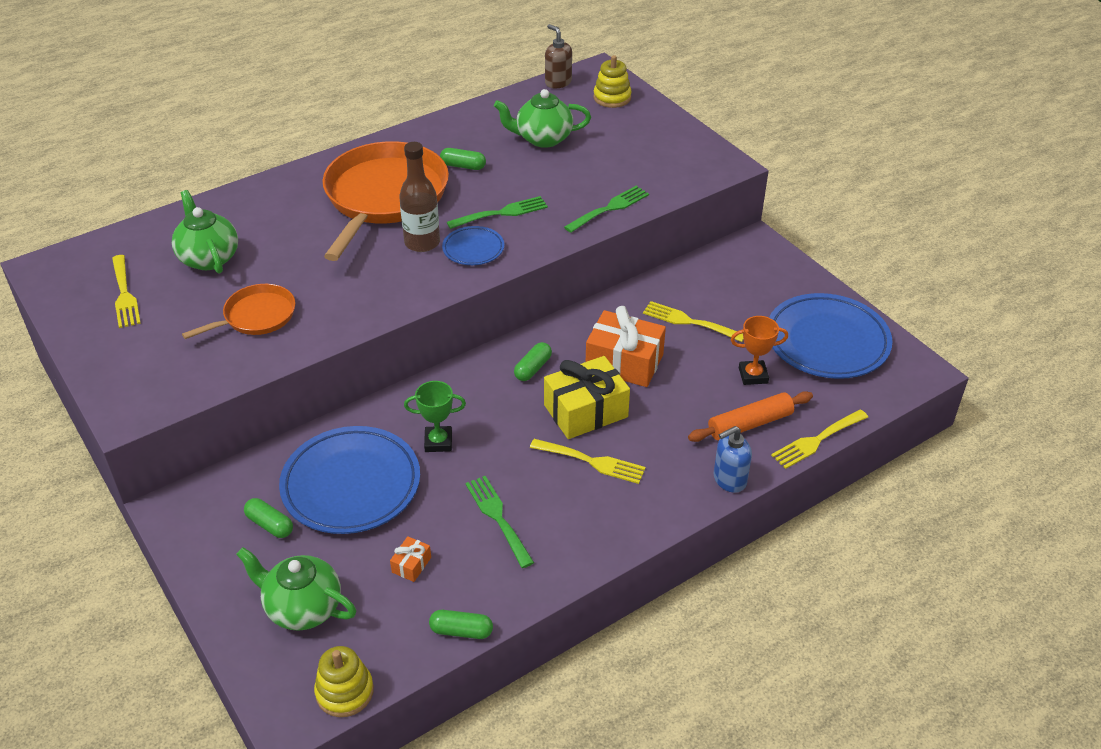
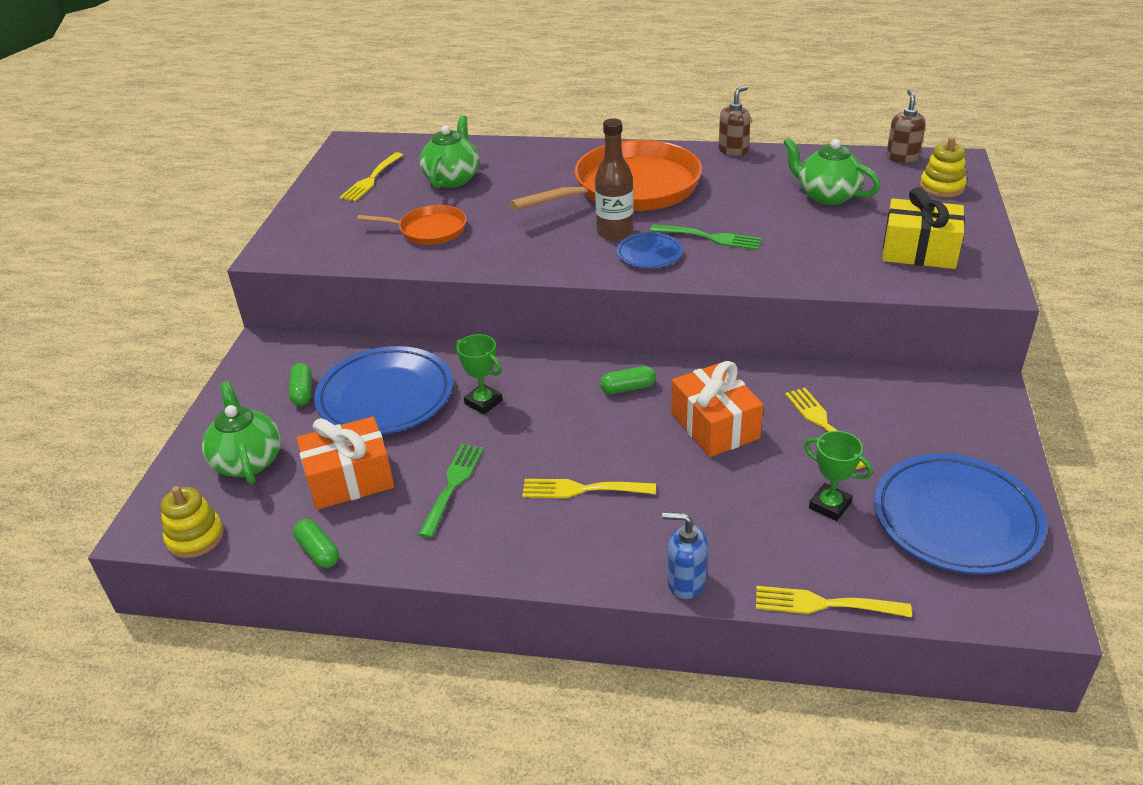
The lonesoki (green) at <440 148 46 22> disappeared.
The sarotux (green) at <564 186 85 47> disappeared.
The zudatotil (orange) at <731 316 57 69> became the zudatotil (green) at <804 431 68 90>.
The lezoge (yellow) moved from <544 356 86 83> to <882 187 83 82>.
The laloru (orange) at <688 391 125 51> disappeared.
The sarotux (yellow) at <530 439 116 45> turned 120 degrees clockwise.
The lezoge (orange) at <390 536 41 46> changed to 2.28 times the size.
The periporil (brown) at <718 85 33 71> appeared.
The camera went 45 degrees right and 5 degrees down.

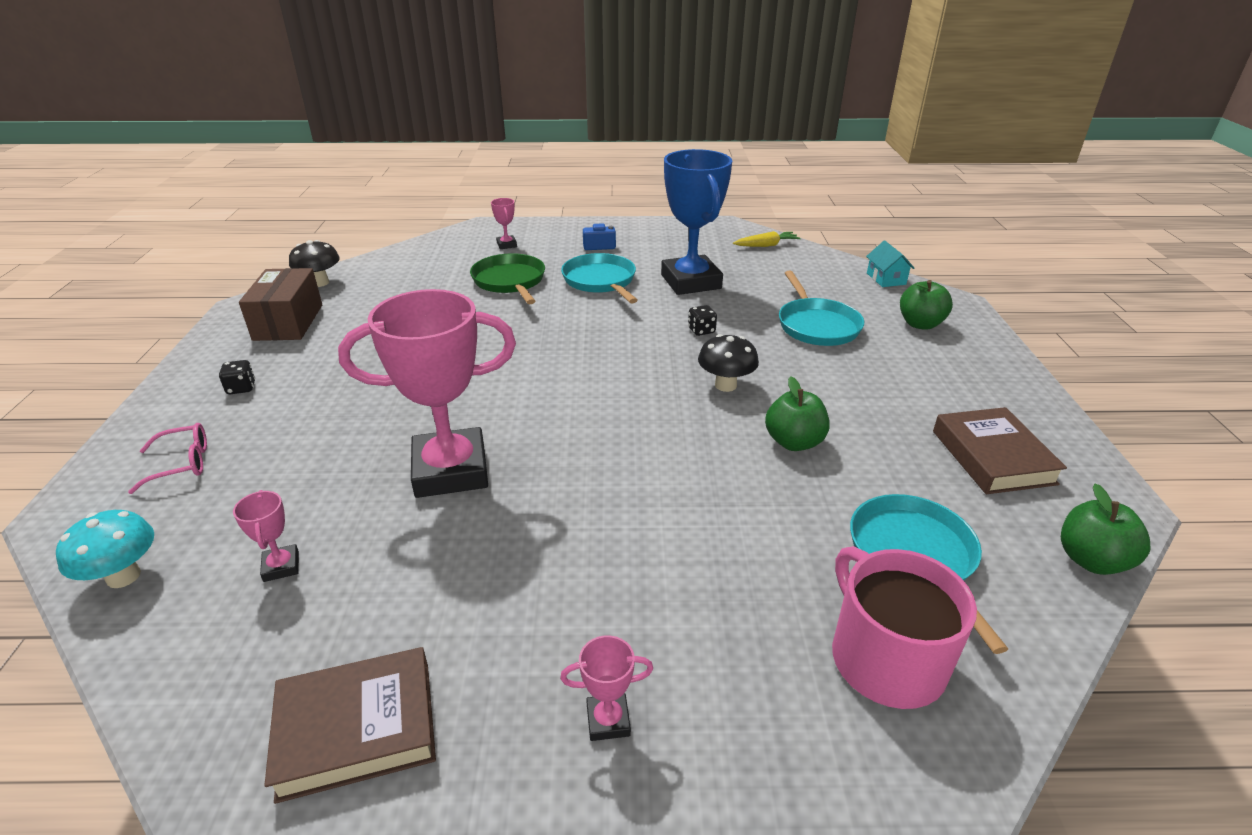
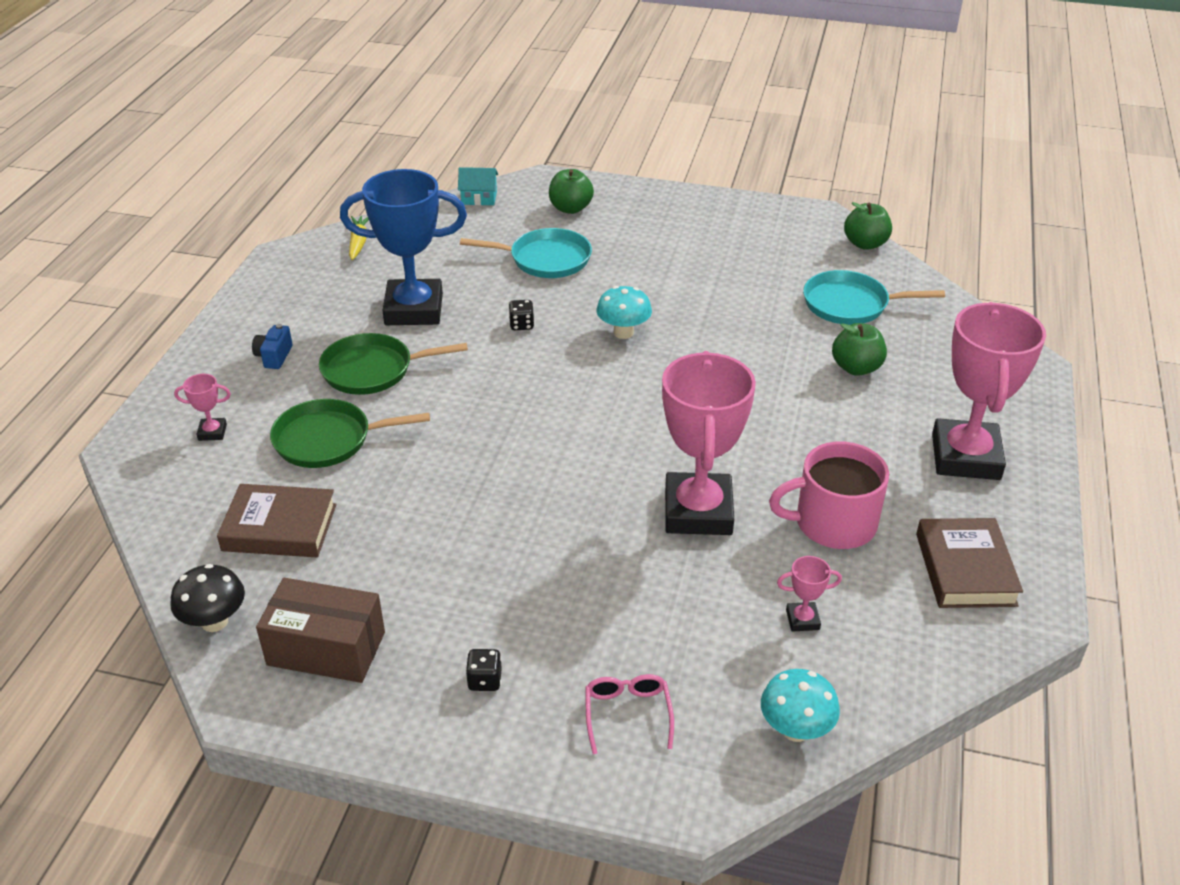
The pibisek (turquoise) at <561 253 77 50> became the pibisek (green) at <319 333 149 62>.
The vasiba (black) at <698 334 61 58> became the vasiba (turquoise) at <597 286 55 53>.
The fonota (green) moved from <765 377 65 74> to <832 323 55 53>.
The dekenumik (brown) moved from <933 407 134 87> to <217 484 119 73>.
The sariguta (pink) moved from <832 546 145 163> to <769 442 120 107>.
The zudatotil (pink) at <560 635 93 106> changed to 2.49 times the size.
The camera went 75 degrees left and 5 degrees up.

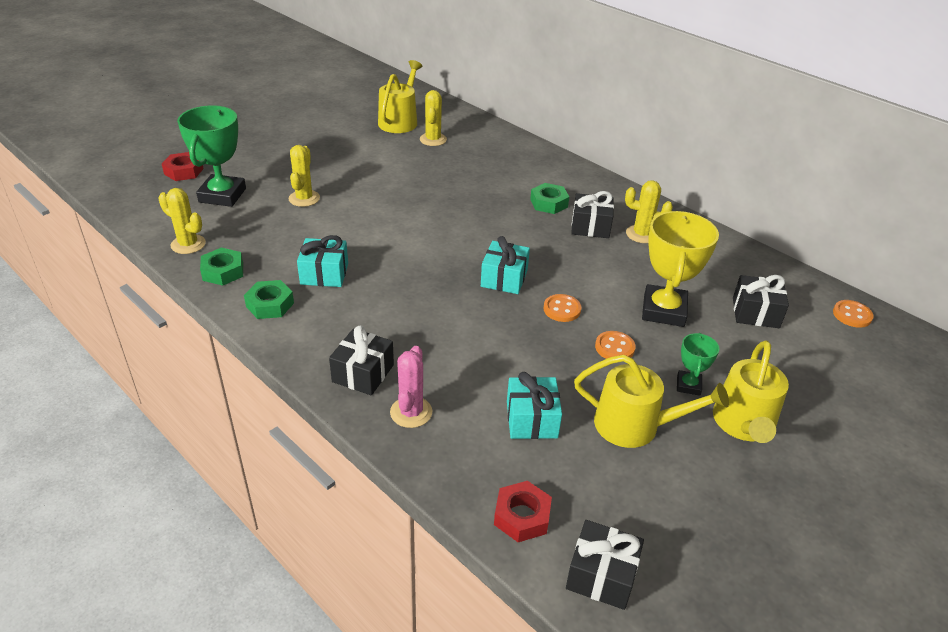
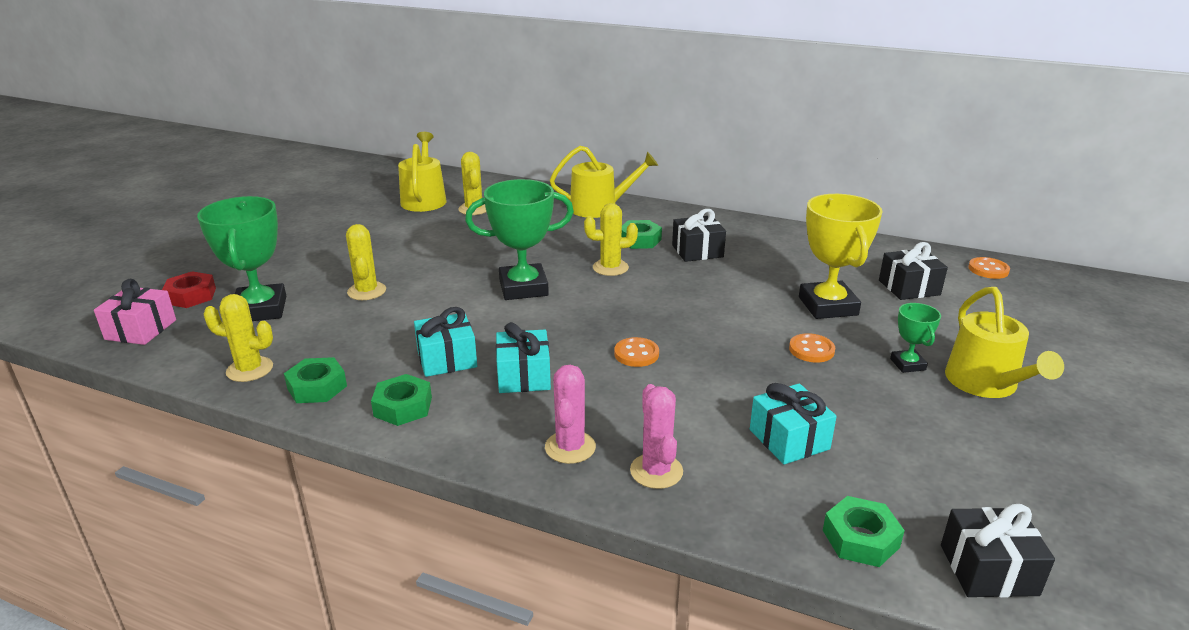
The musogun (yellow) moved from <625 180 48 63> to <584 203 54 73>.
The lezoge (turquoise) moved from <481 236 49 58> to <496 322 55 71>.
The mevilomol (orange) moved from <544 294 37 28> to <614 337 45 30>.
The lezoge (black) at <329 325 65 70> was replaced by the musogun (pink) at <545 365 51 99>.
The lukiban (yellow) moved from <574 355 155 93> to <550 146 108 72>.
The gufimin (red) at <494 481 58 61> became the gufimin (green) at <823 496 82 71>.
The zudatotil (green) at <465 179 109 121> appeared.
The lezoge (pink) at <94 279 82 66> appeared.
The camera went 20 degrees left and 10 degrees down.

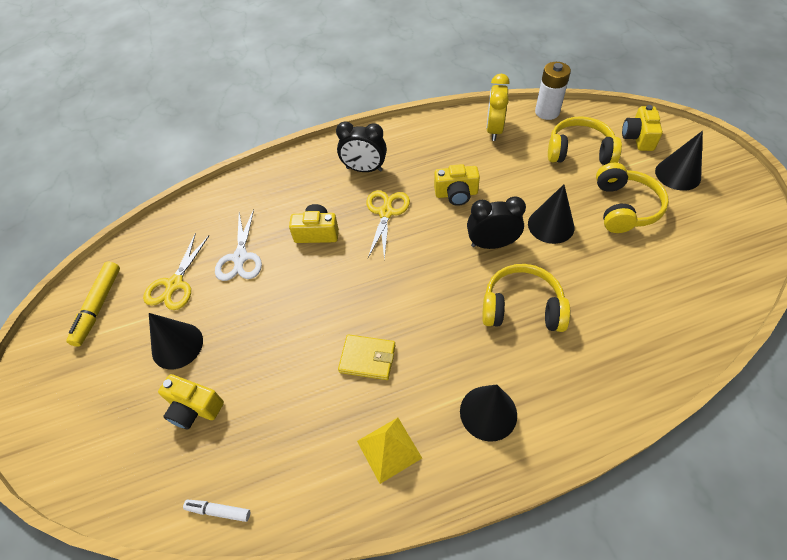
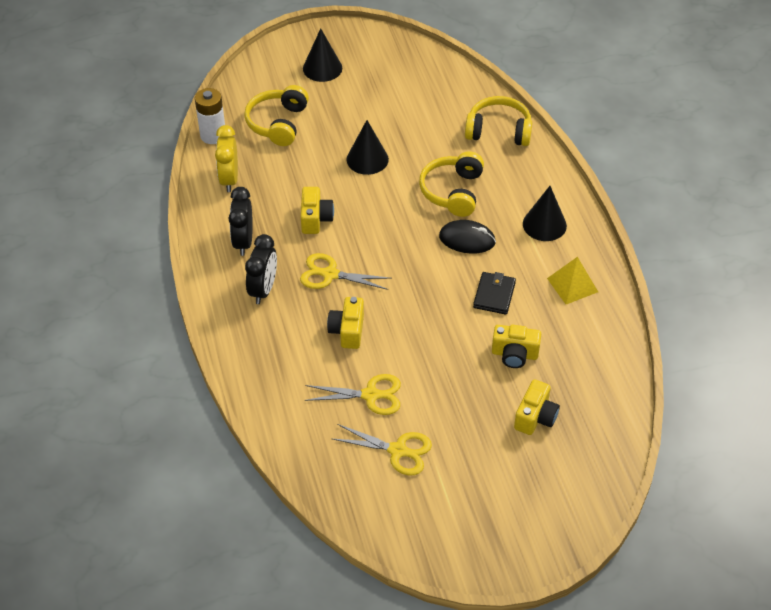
The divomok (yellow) at <486 73 24 68> turned 75 degrees clockwise.
The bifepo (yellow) moved from <622 105 41 46> to <492 325 49 43>.
The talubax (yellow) moved from <596 163 73 70> to <465 96 67 50>.
The divomok (black) moved from <467 196 59 53> to <229 187 24 69>.
The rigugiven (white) at <215 209 47 72> became the rigugiven (yellow) at <305 374 96 41>.
The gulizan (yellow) at <67 261 53 86> disappeared.
The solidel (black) at <149 313 54 56> disappeared.
The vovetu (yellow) at <338 334 58 46> became the vovetu (black) at <473 272 43 43>.
The gulizan (white) at <183 500 67 22> disappeared.
The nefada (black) at <439 220 57 34> appeared.
The camera went 90 degrees left and 5 degrees down.

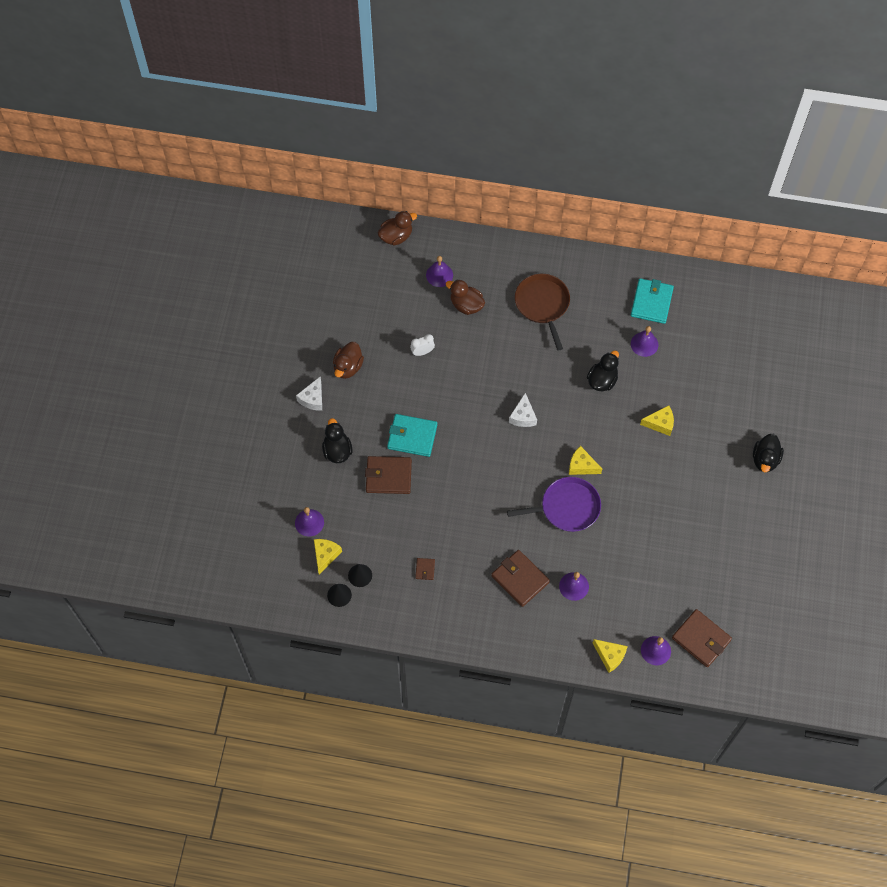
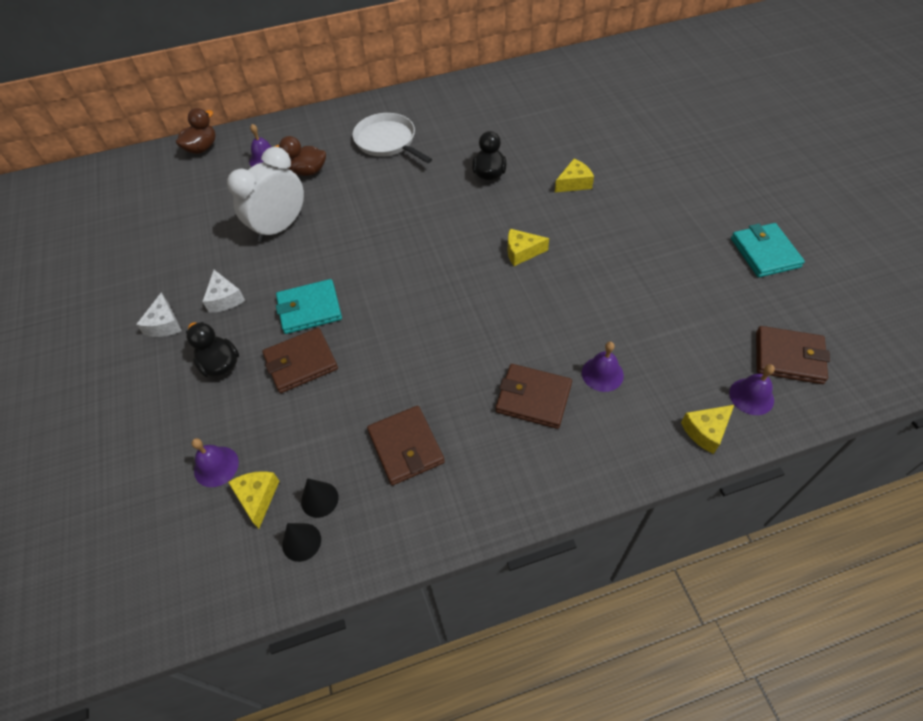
The pibisek (brown) at <515 274 55 76> became the pibisek (white) at <353 113 79 50>.
The vovetu (turquoise) moved from <631 278 43 46> to <731 223 74 54>.
The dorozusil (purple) at <631 326 27 31> disappeared.
The divomok (white) at <410 334 25 22> changed to 2.31 times the size.
The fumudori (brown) at <333 342 31 37> disappeared.
The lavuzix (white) moved from <509 393 28 34> to <202 270 43 43>.
The fumudori (black) at <753 434 31 38> disappeared.
The pibisek (purple) at <507 477 94 55> disappeared.
The vovetu (brown) at <415 558 20 22> changed to 2.12 times the size.
The lavuzix (yellow) at <593 639 35 34> turned 135 degrees clockwise.
The camera went 25 degrees left and 10 degrees down.

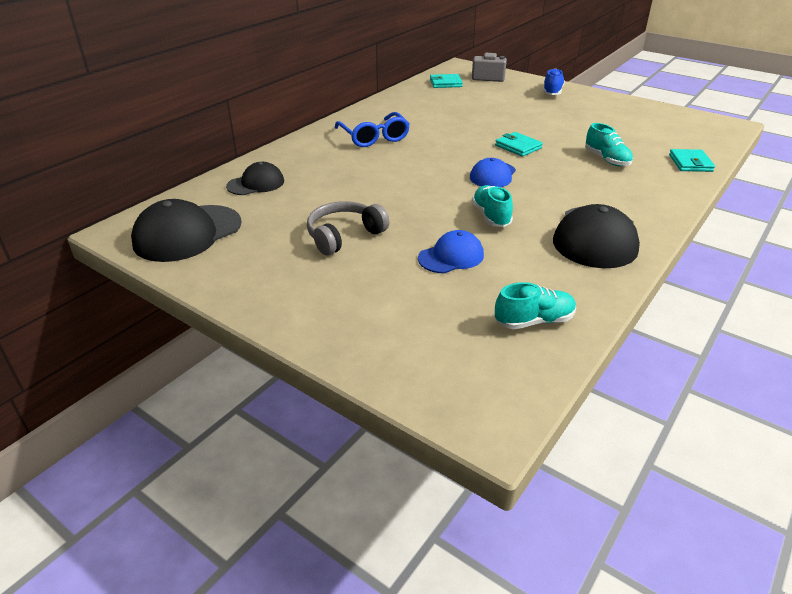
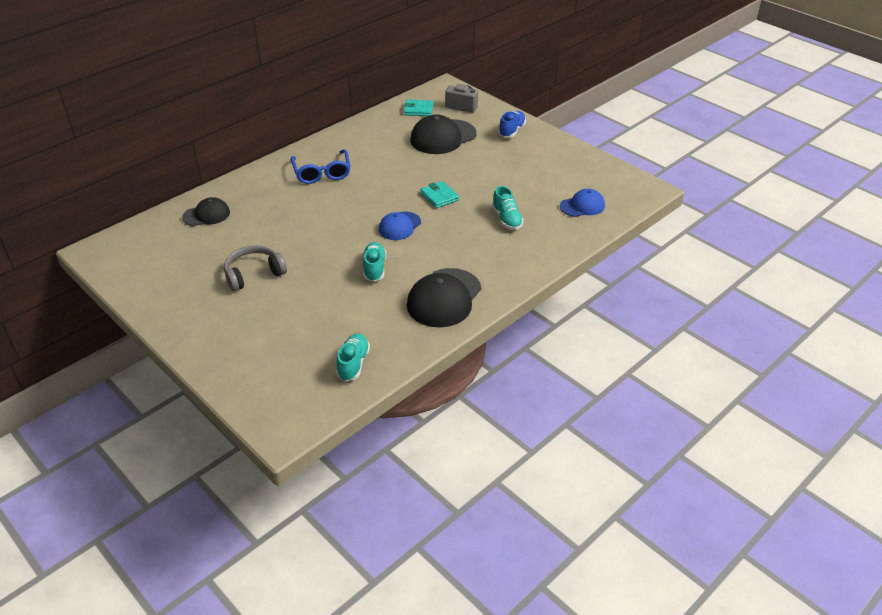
The vovetu (turquoise) at <669 149 46 23> disappeared.
The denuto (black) moved from <131 199 111 63> to <410 115 67 39>.
The denuto (blue) moved from <418 230 66 43> to <560 189 45 28>.
The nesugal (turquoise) at <495 282 81 47> turned 75 degrees counterclockwise.
The camera went 10 degrees right and 5 degrees up.

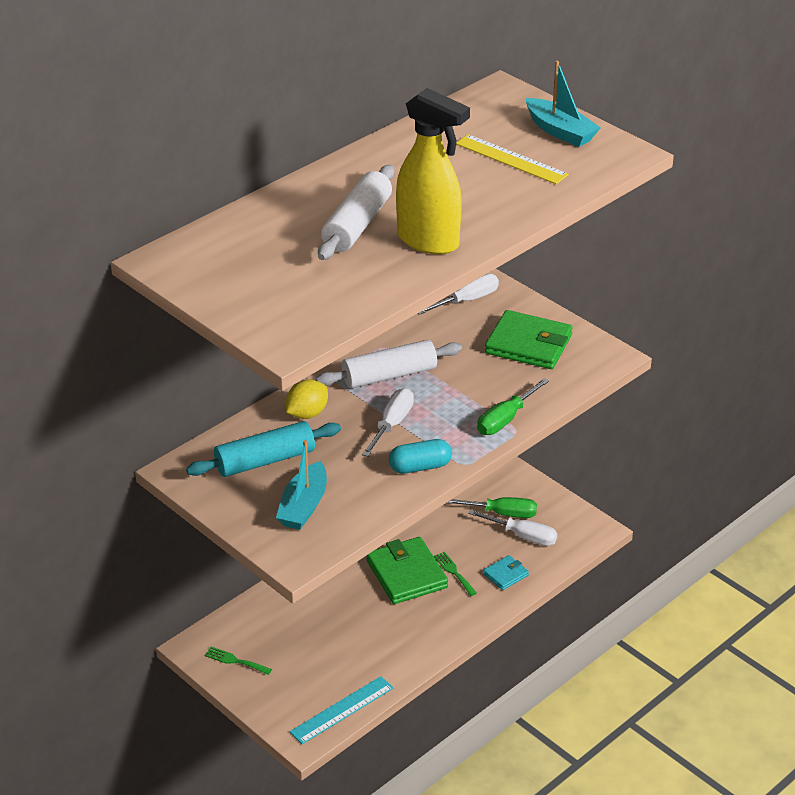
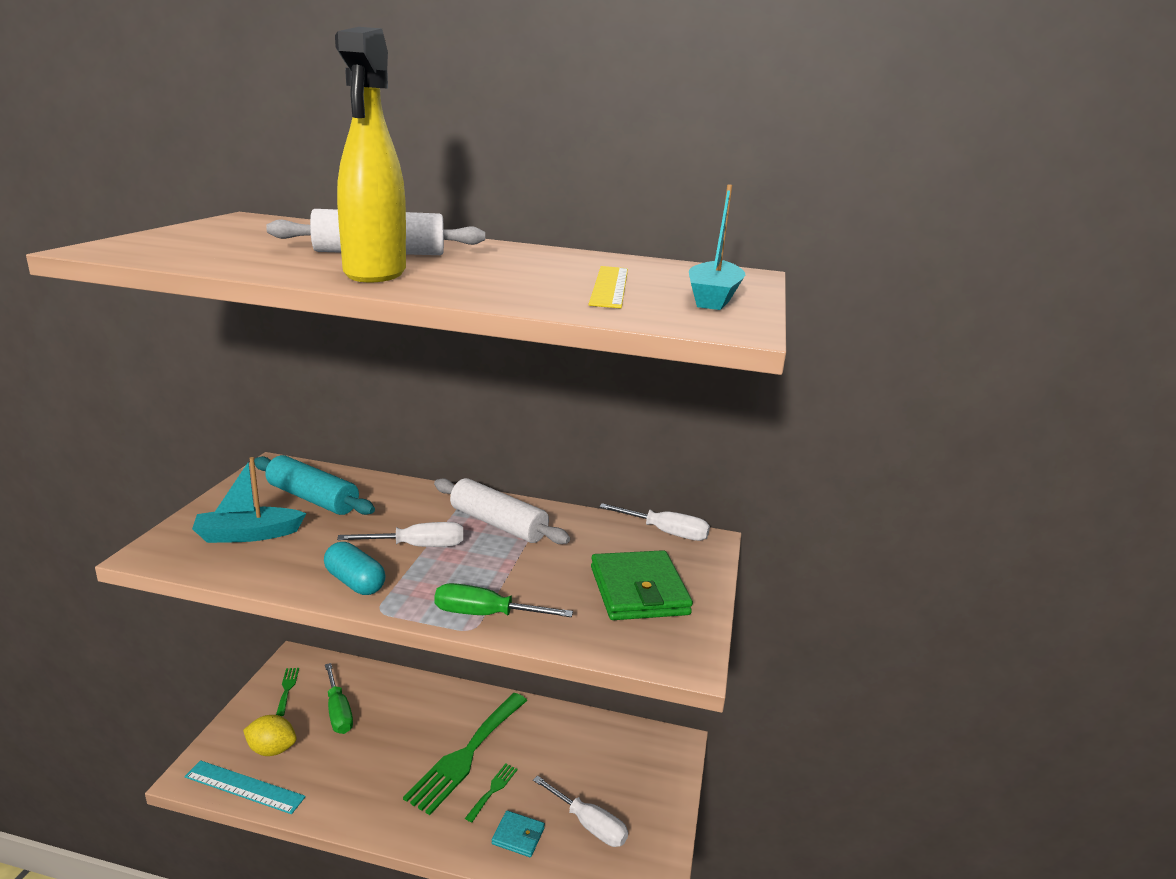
The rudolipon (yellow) moved from <286 380 42 39> to <243 715 53 41>.
The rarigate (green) moved from <447 497 90 21> to <325 663 28 71>.
The rarigate (white) at <468 509 89 37> turned 45 degrees counterclockwise.
The vovetu (green) at <366 537 82 67> was replaced by the sarotux (green) at <403 693 124 122>.
The camera went 55 degrees right and 15 degrees down.

